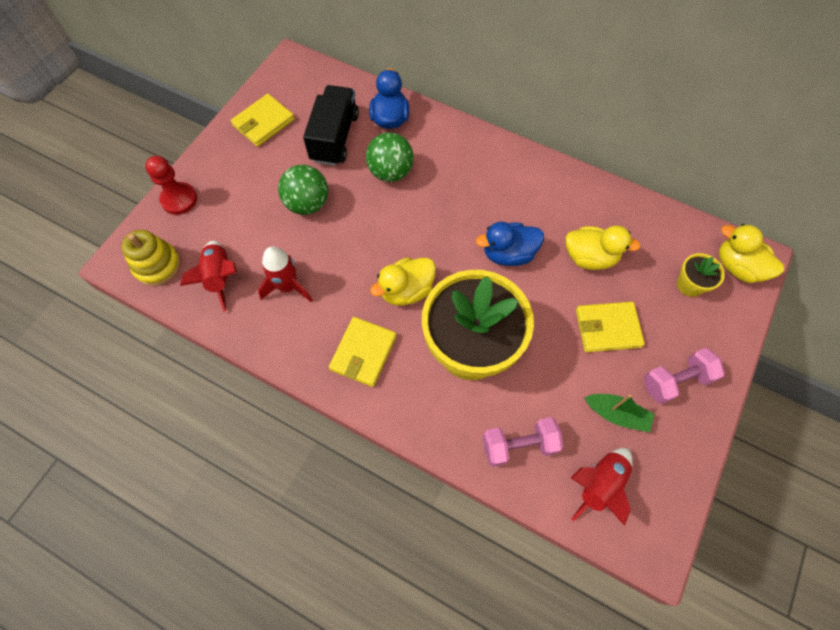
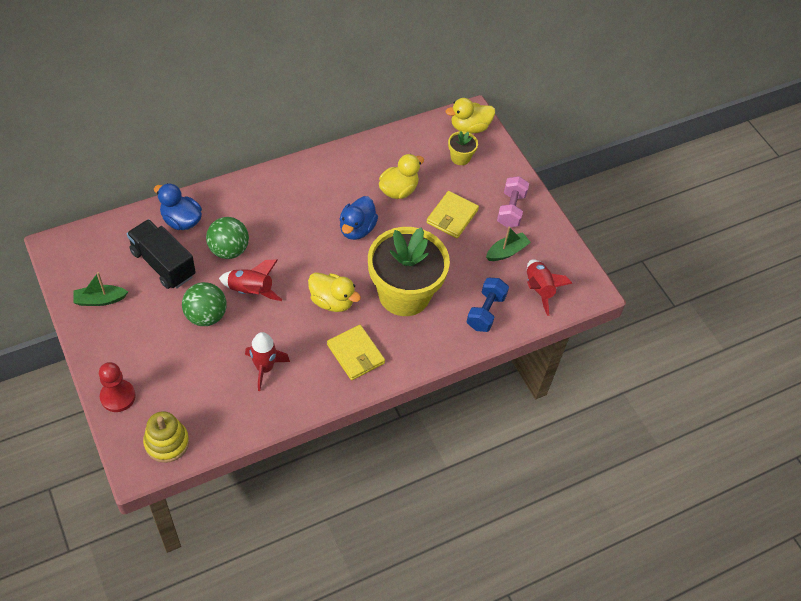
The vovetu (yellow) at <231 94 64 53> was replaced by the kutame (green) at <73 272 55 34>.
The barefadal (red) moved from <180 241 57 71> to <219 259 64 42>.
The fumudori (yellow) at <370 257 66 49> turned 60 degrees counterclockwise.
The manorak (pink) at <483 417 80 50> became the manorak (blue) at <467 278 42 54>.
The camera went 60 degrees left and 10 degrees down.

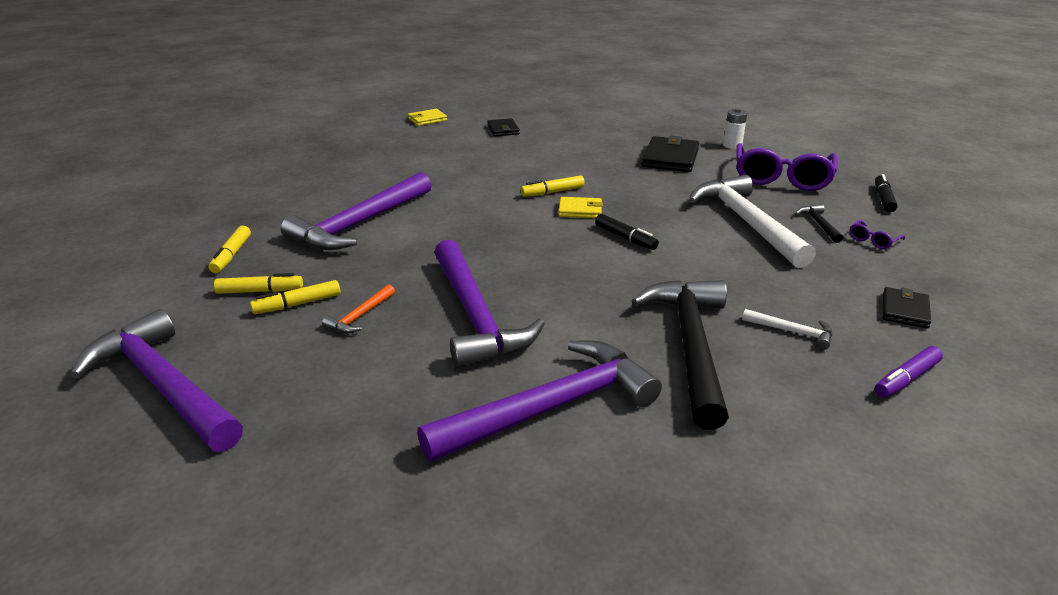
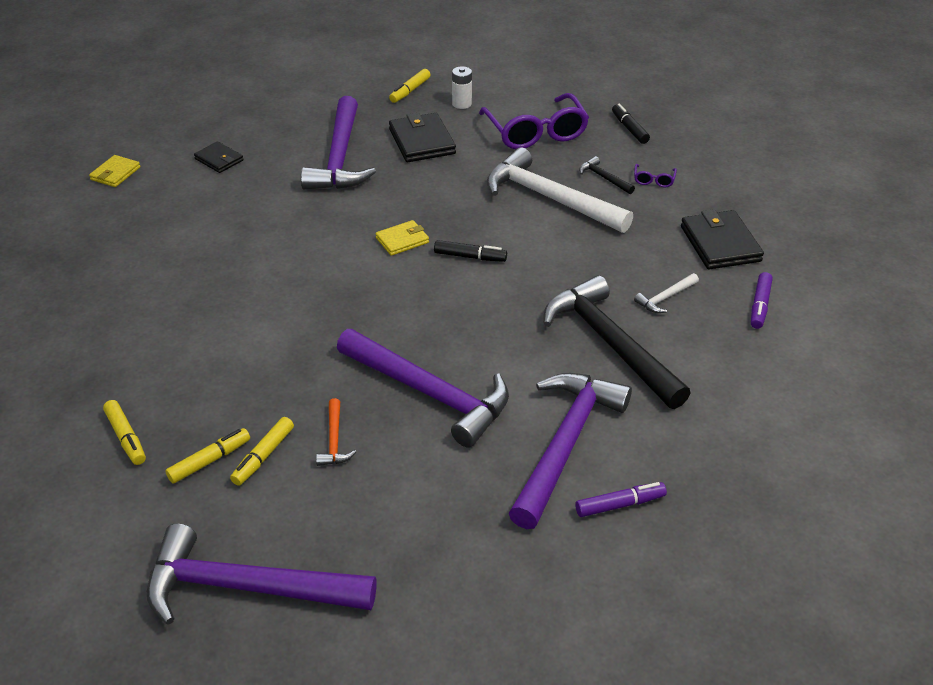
The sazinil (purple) moved from <281 172 151 78> to <301 96 75 93>.
The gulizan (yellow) moved from <521 175 64 22> to <389 69 42 34>.
The vovetu (black) at <883 287 48 41> changed to 1.69 times the size.
The sazinil (white) at <742 309 90 41> turned 150 degrees clockwise.
The gulizan (purple) at <575 482 92 35> appeared.
The camera went 35 degrees left and 10 degrees up.

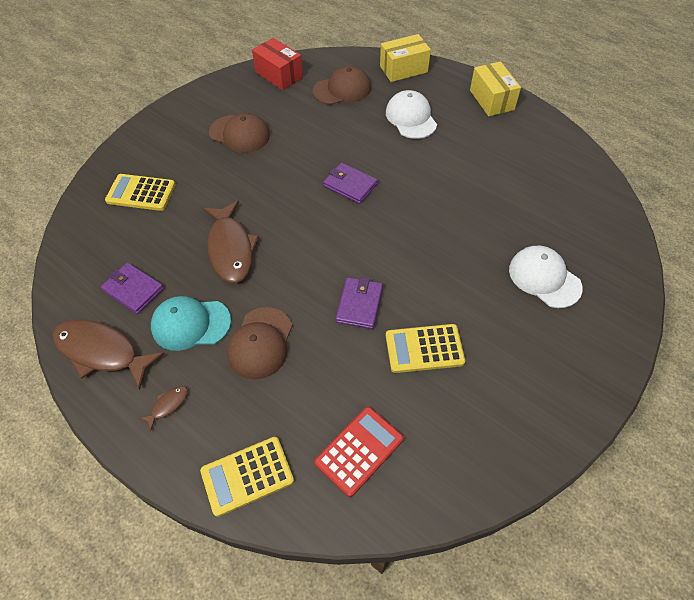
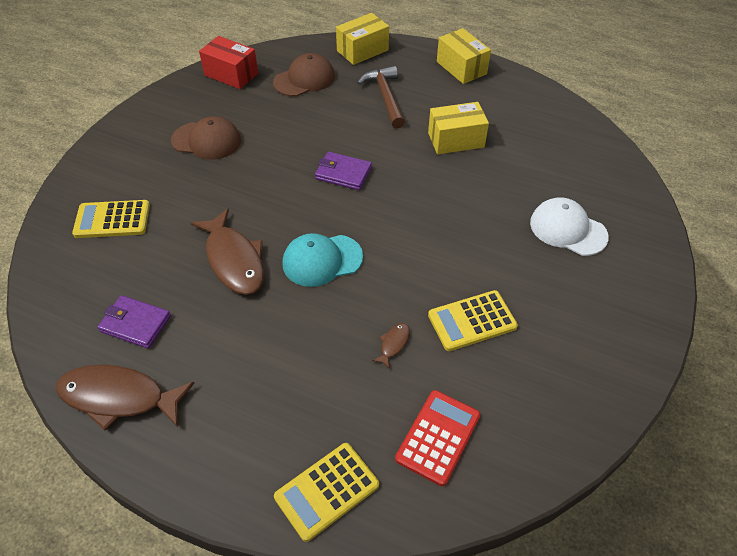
The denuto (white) at <386 90 51 49> was replaced by the sazinil (brown) at <357 66 48 63>.
The vovetu (purple) at <336 277 47 52> disappeared.
The denuto (turquoise) moved from <151 296 80 55> to <282 233 81 54>.
The denuto (brown) at <227 307 65 73> disappeared.
The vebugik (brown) moved from <139 386 49 45> to <372 323 38 46>.
The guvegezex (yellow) at <428 102 61 52> appeared.
The camera went 15 degrees left and 5 degrees down.

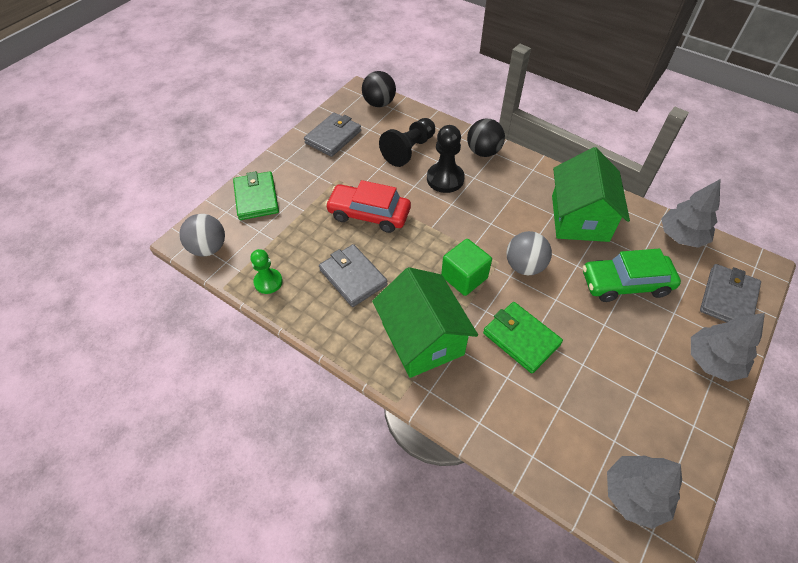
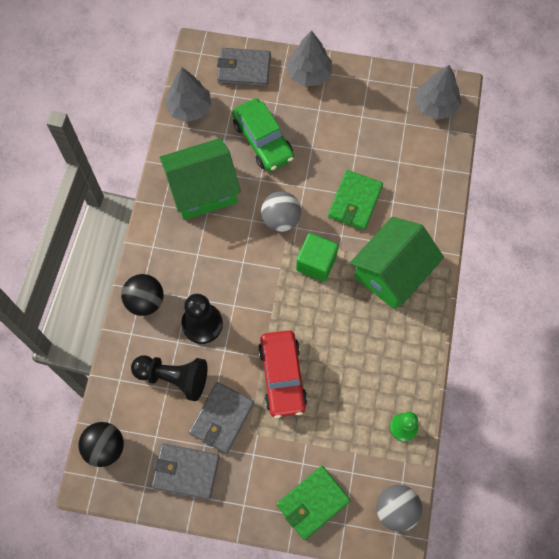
The vovetu (grey) moved from <319 244 69 63> to <189 382 65 72>.
The camera went 115 degrees left and 15 degrees up.

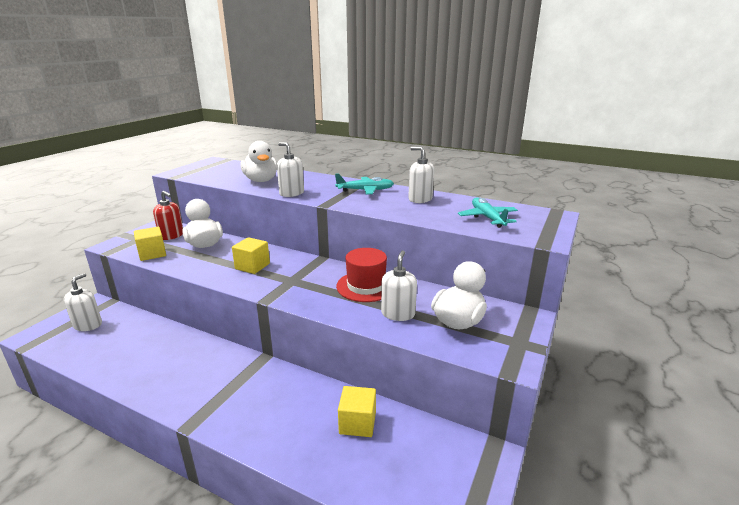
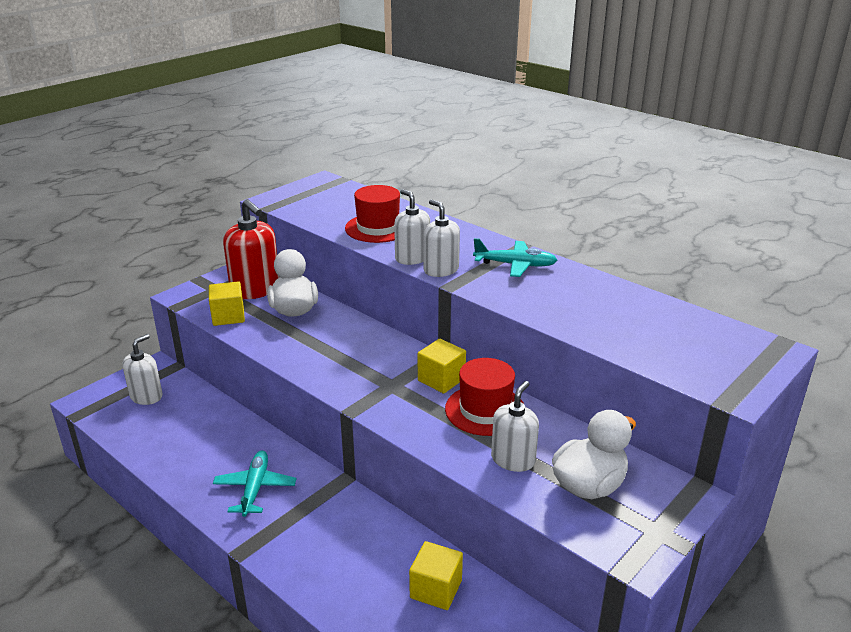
The fumudori (white) at <240 141 37 41> was replaced by the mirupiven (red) at <345 185 55 58>.
The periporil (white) moved from <408 147 26 56> to <423 200 37 77>.
The periporil (red) at <153 191 30 49> changed to 1.55 times the size.
The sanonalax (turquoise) moved from <458 197 60 31> to <213 450 83 67>.
The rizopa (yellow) moved from <232 237 38 37> to <418 339 48 55>.
The camera went 15 degrees right and 5 degrees up.

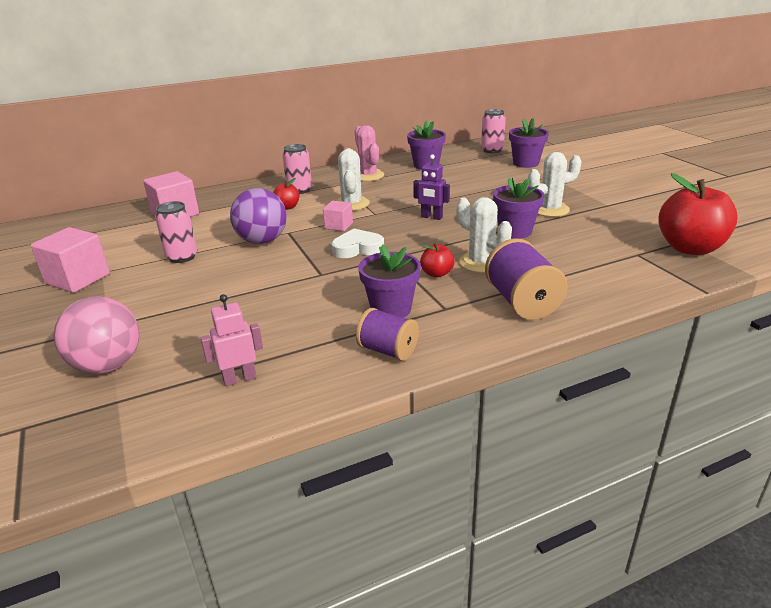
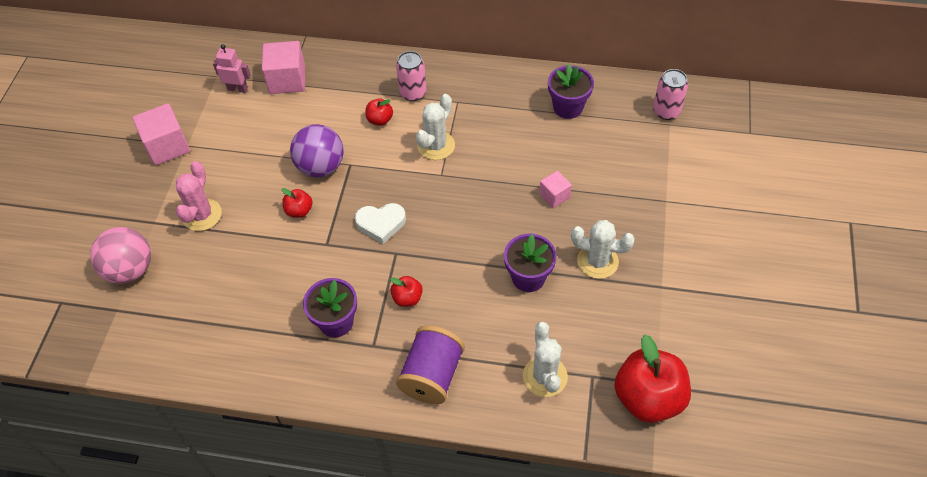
The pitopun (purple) at <509 118 40 50> disappeared.
The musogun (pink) moved from <355 125 29 56> to <176 161 46 70>.
The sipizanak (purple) at <413 154 37 66> disappeared.
The musogun (white) moved from <456 197 56 76> to <523 322 45 75>.
The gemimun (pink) at <155 201 42 62> disappeared.
The rizopa (pink) moved from <323 201 30 30> to <539 171 33 37>.
The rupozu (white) at <331 229 53 29> turned 150 degrees clockwise.
The sipizanak (pink) moved from <201 294 62 92> to <213 44 38 49>.
The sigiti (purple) at <356 308 63 53> disappeared.
The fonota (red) at <281 188 32 30> appeared.
The camera went 35 degrees right and 25 degrees up.

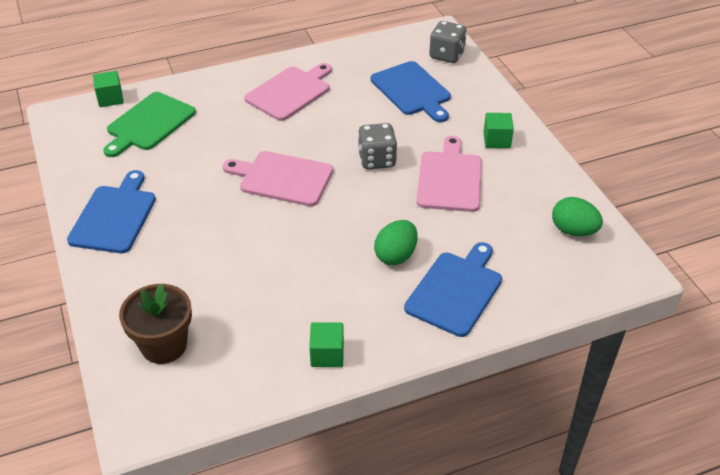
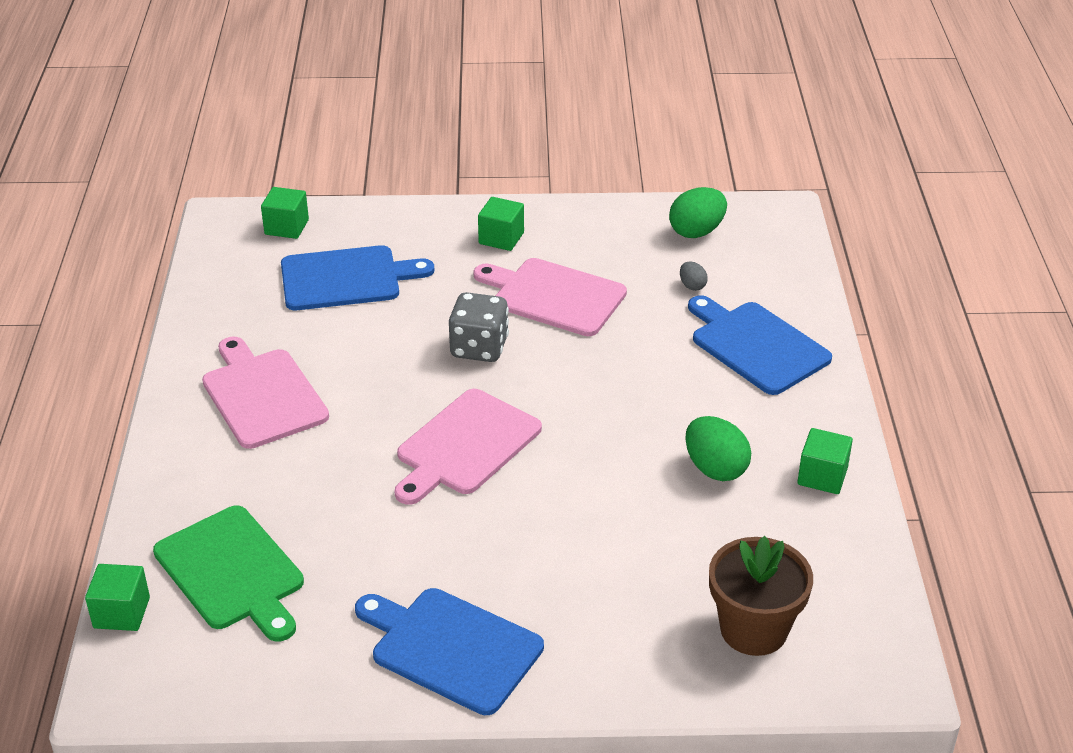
The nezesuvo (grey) at <429 21 38 42> was replaced by the rizopa (green) at <261 187 48 52>.
The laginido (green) moved from <374 220 43 45> to <685 416 66 65>.
The laginido (grey) at <680 261 28 30> appeared.
The camera went 70 degrees left and 5 degrees down.

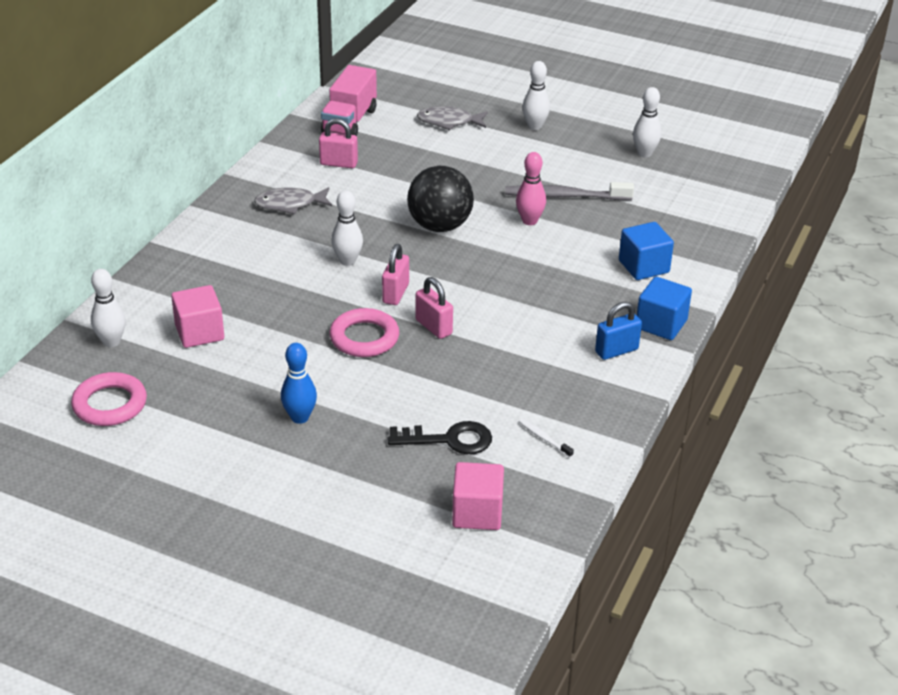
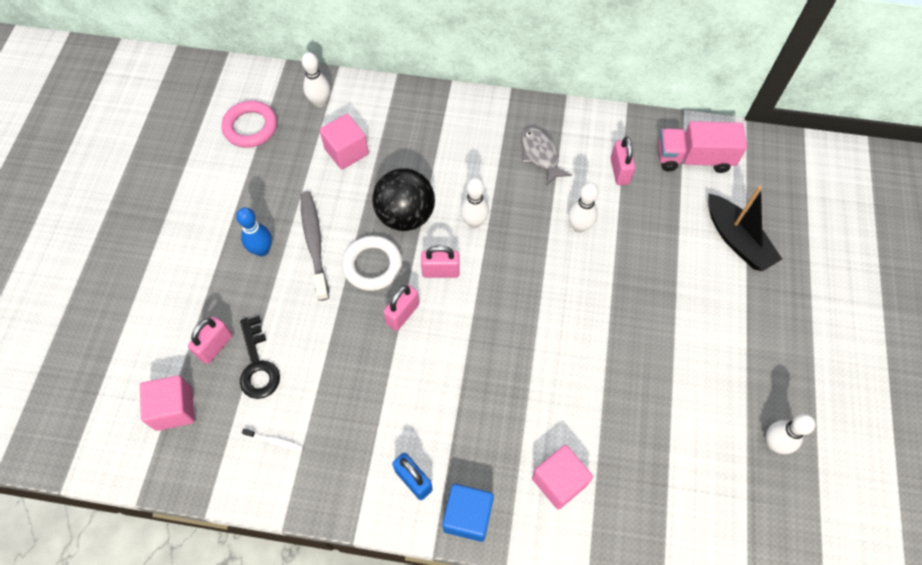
The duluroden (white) moved from <522 61 28 69> to <568 183 30 50>.
The vebugik (grey) at <417 106 71 24> was replaced by the kutame (black) at <708 186 74 85>.
The duluroden (pink) at <516 152 30 73> disappeared.
The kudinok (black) moved from <407 166 67 66> to <372 168 63 63>.
The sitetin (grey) moved from <505 182 129 19> to <301 192 28 109>.
The rizopa (blue) at <619 222 55 58> became the rizopa (pink) at <532 445 61 64>.
The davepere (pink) at <330 308 69 49> became the davepere (white) at <342 236 60 55>.
The sitetin (white) at <519 419 55 39> turned 75 degrees clockwise.
The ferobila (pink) at <188 316 44 48> appeared.
The camera went 75 degrees right and 25 degrees up.

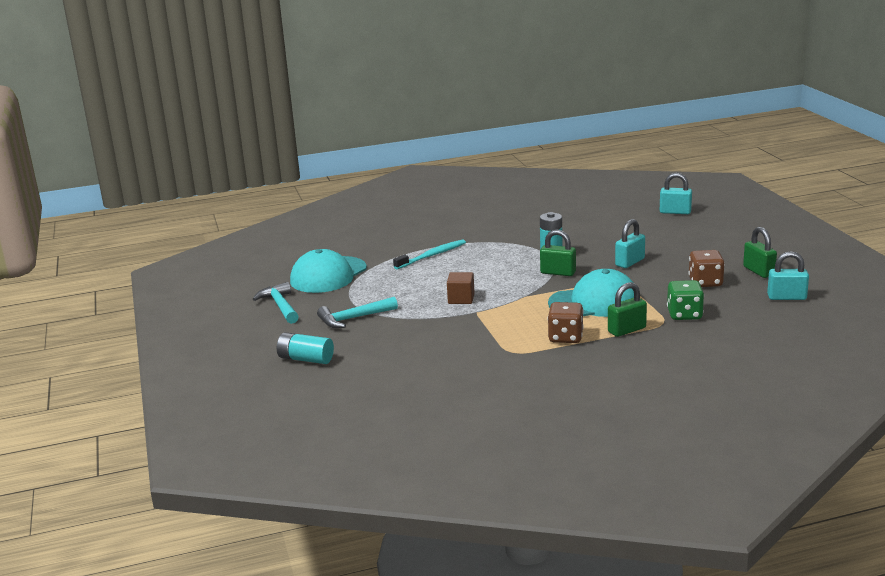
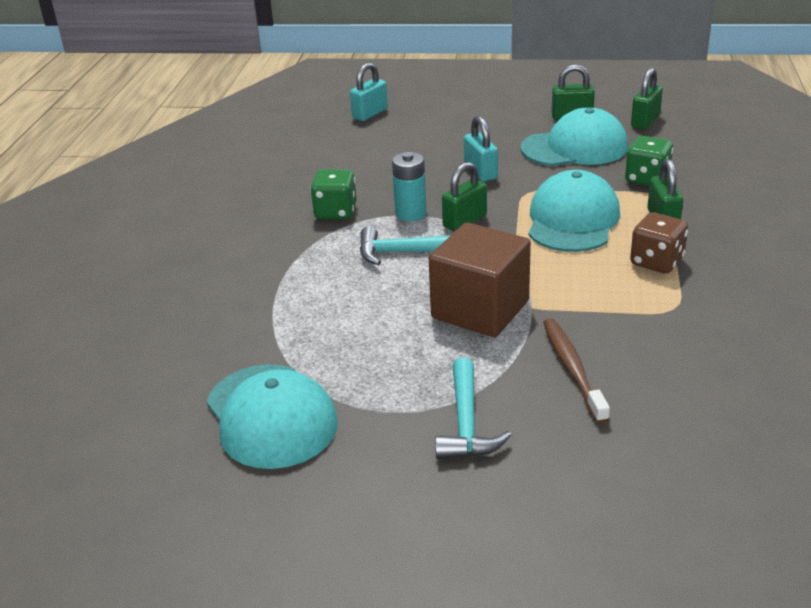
The sitetin (turquoise) at <393 239 73 31> disappeared.
The nezesuvo (brown) at <688 250 37 37> was replaced by the denuto (turquoise) at <520 107 108 59>.
The ferobila (turquoise) at <767 251 42 49> became the ferobila (green) at <631 67 32 62>.
The rizopa (brown) at <447 272 28 32> changed to 1.98 times the size.
The sazinil (turquoise) moved from <253 282 46 42> to <360 226 91 39>.
The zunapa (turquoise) at <277 332 57 32> disappeared.
The nezesuvo (green) at <310 169 47 50> appeared.
The sitetin (brown) at <543 318 67 106> appeared.
The camera went 65 degrees left and 10 degrees up.

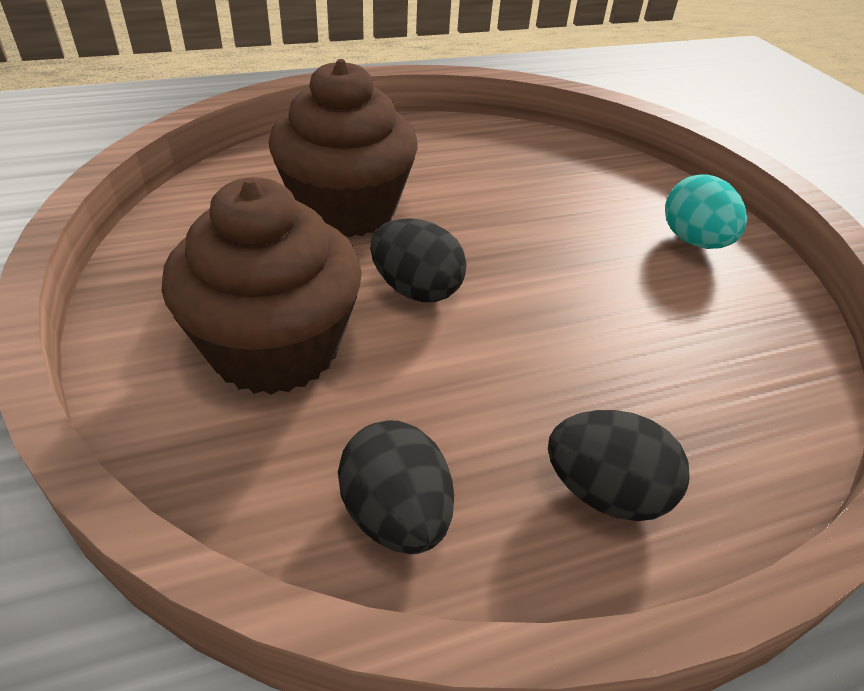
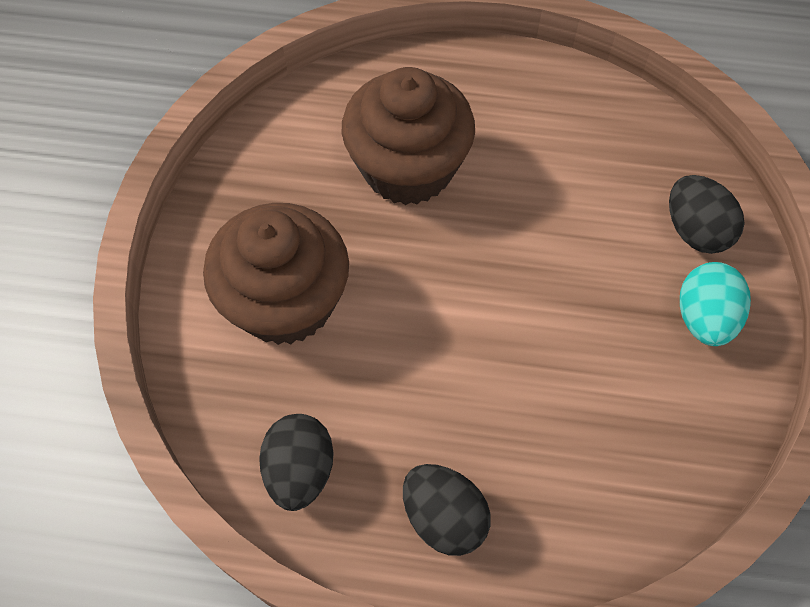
The laginido (black) moved from <370 218 97 84> to <669 175 76 79>.
The camera went 30 degrees right and 20 degrees up.

